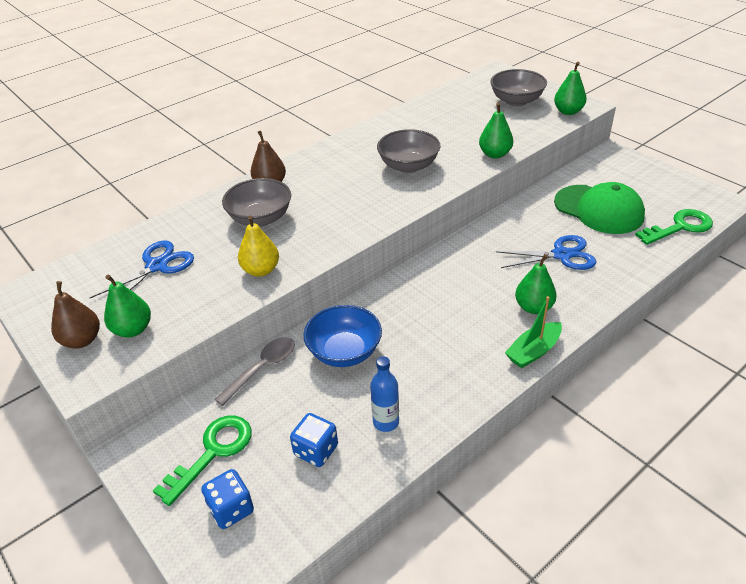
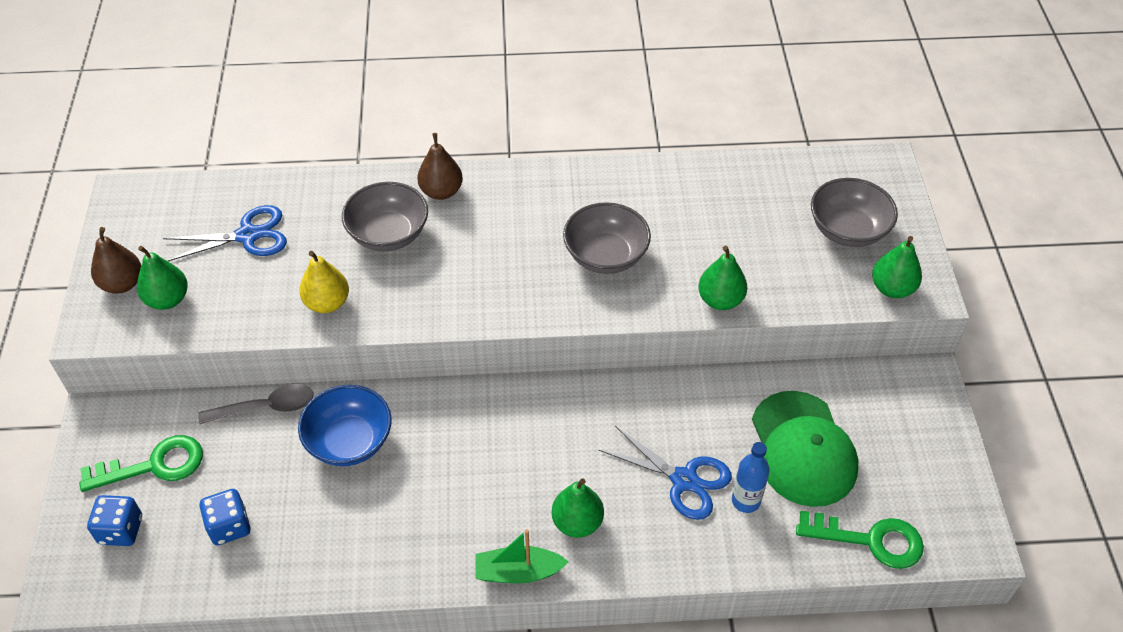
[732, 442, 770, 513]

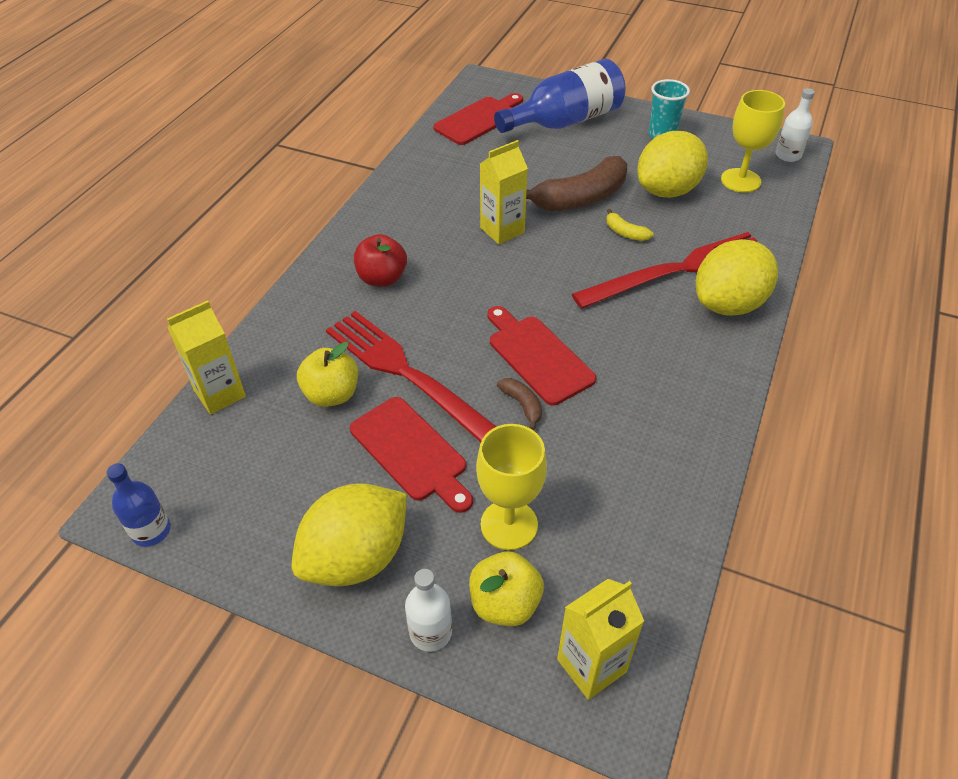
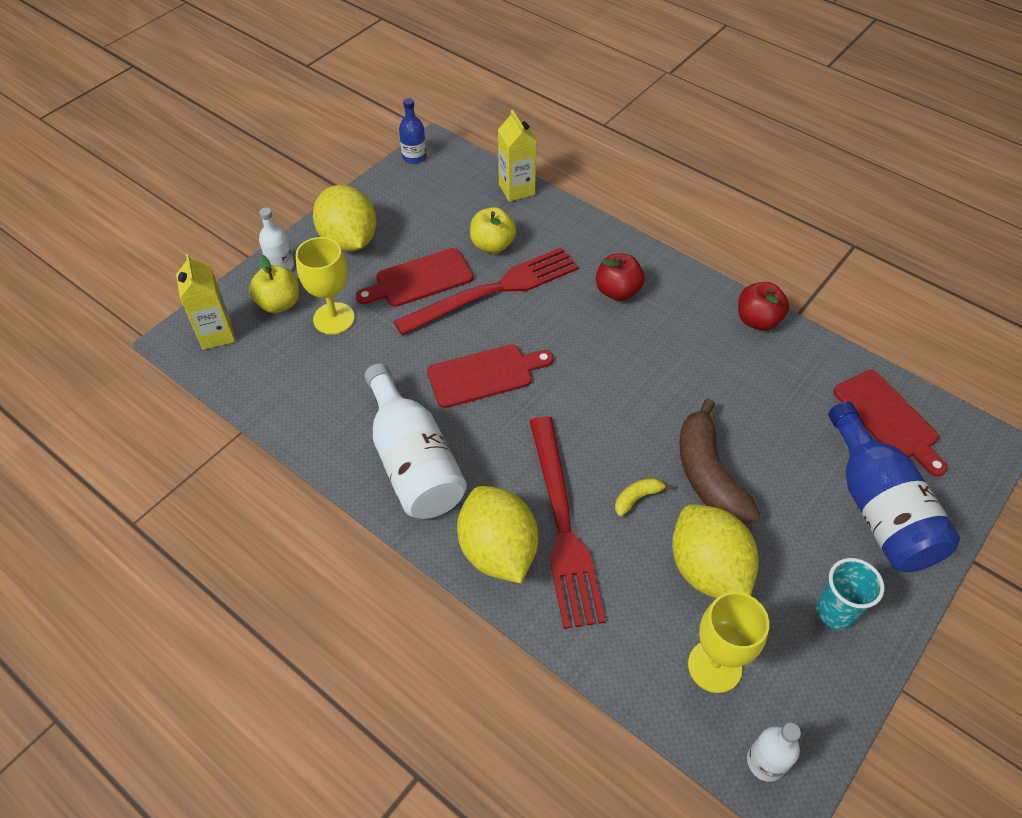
[480, 140, 528, 244] (first image)
[497, 378, 542, 431] (first image)
[738, 282, 789, 330]
[364, 363, 467, 519]

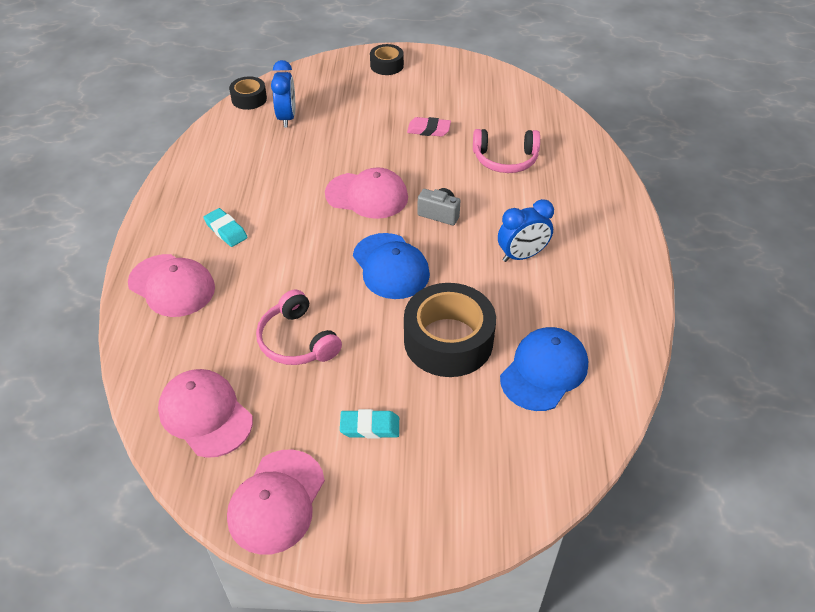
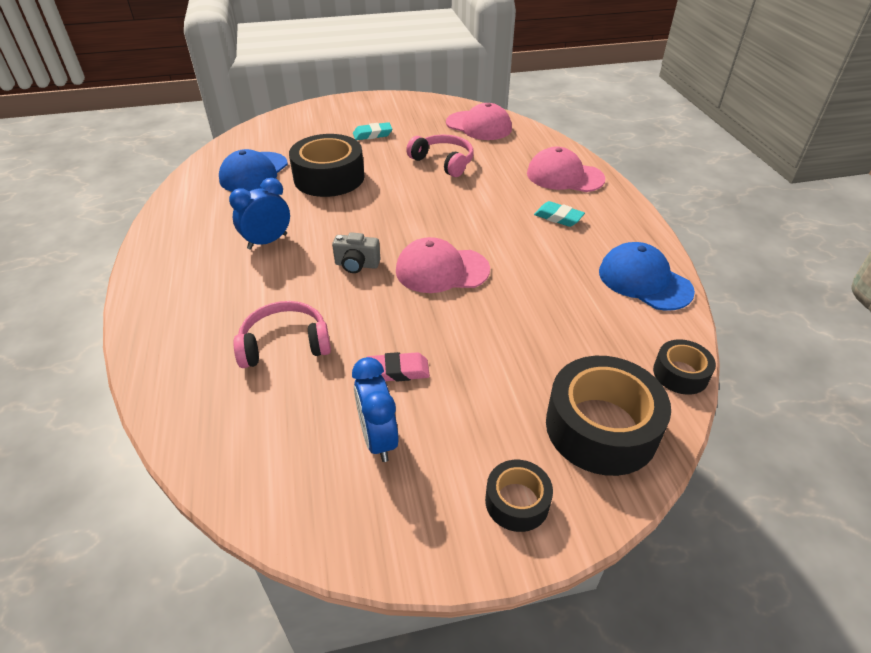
[352, 357, 399, 462]
[599, 242, 695, 311]
[227, 449, 325, 555] (first image)
[546, 356, 671, 476]

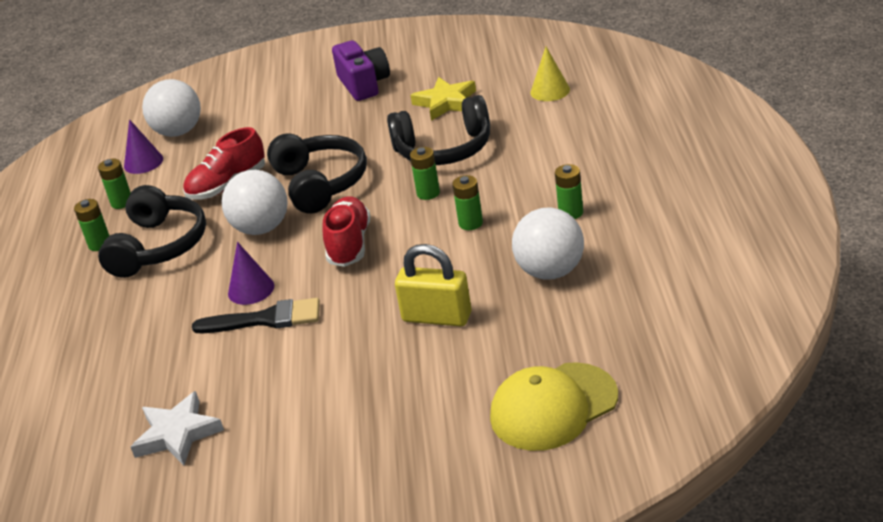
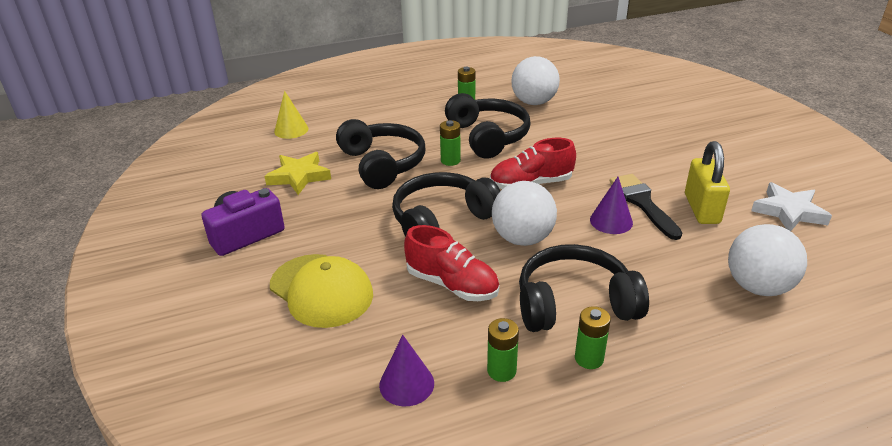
[728, 224, 807, 296]
[445, 93, 531, 159]
[685, 141, 730, 224]
[270, 254, 373, 328]

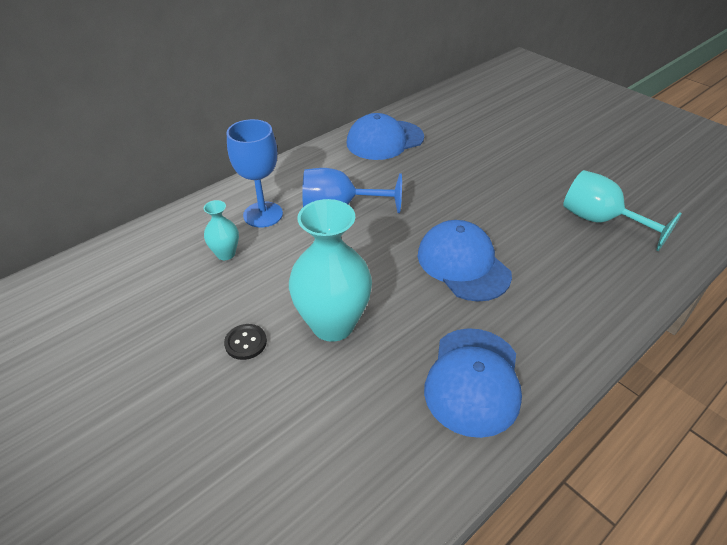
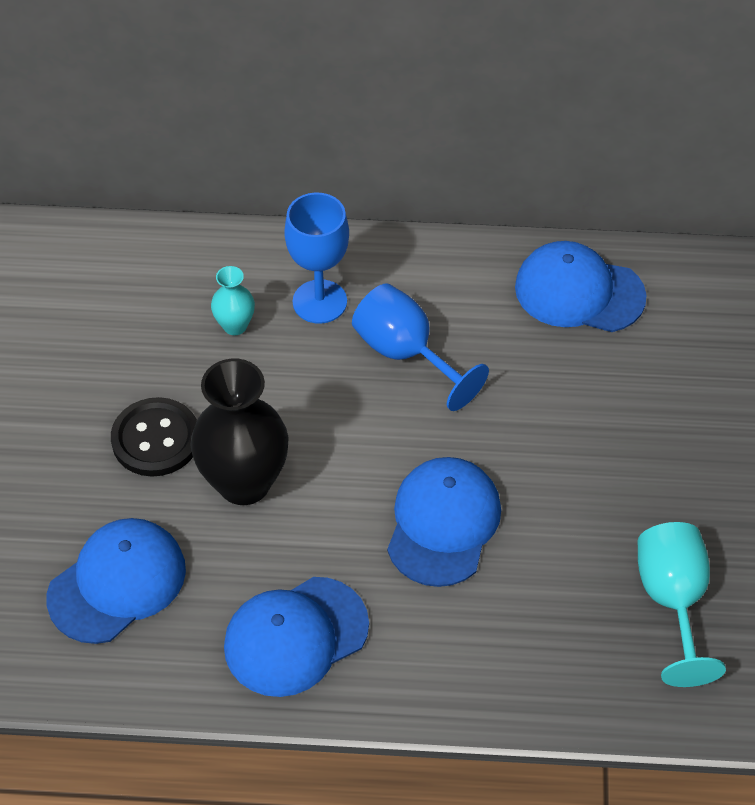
[190, 358, 289, 505]
[111, 397, 197, 477]
[47, 518, 186, 644]

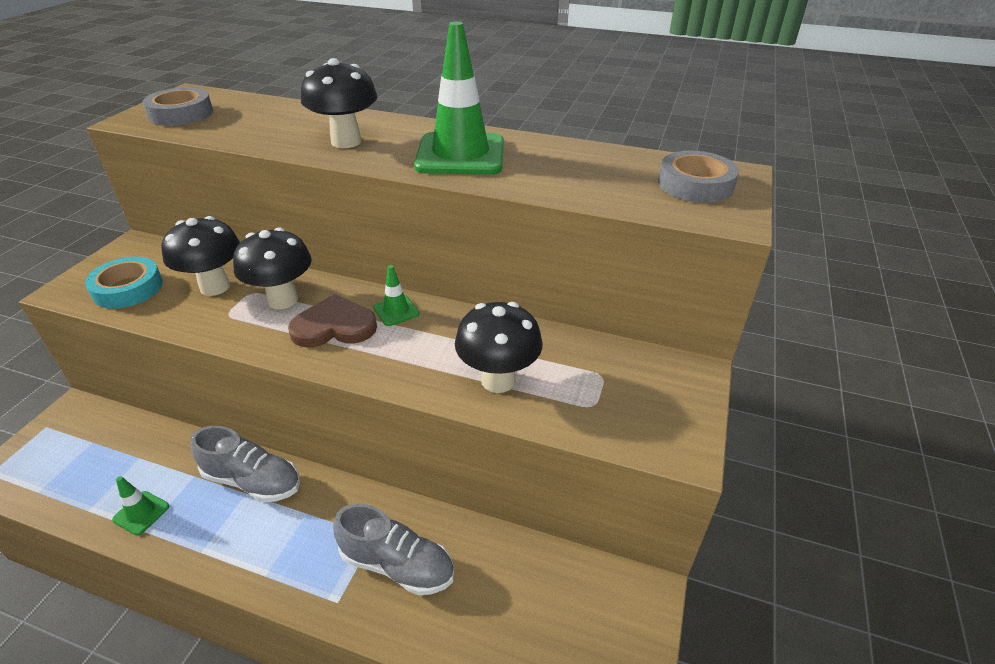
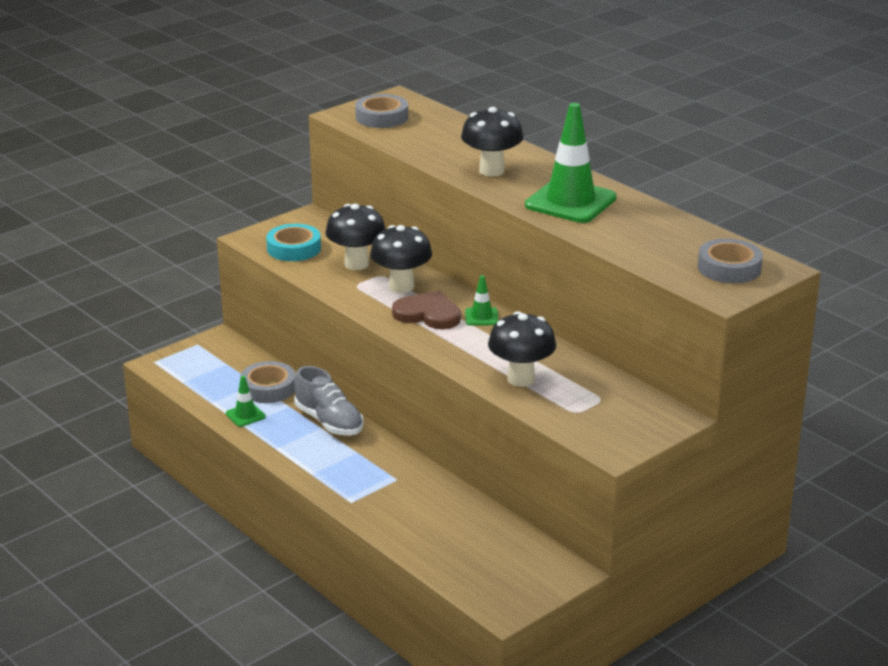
[333, 504, 454, 595] (first image)
[240, 361, 296, 403]

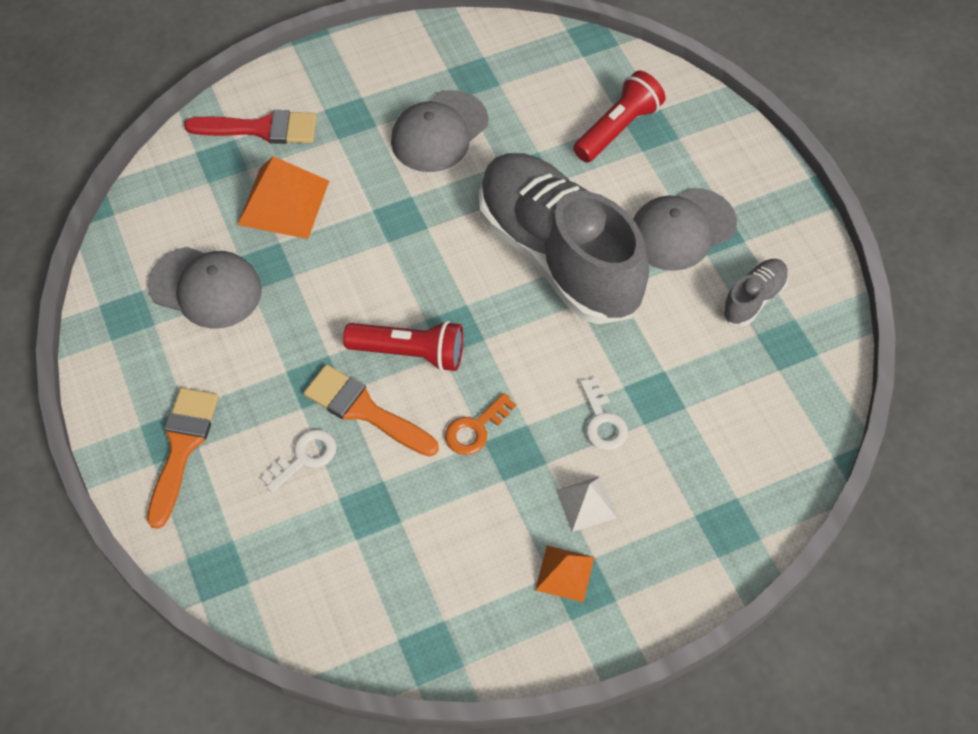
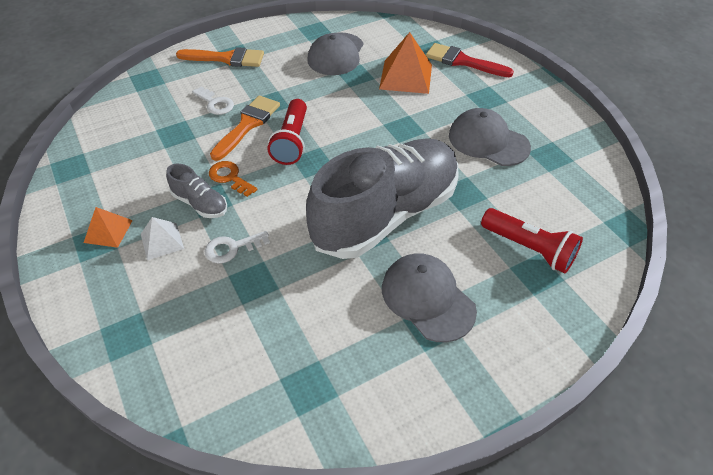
[426, 43, 514, 77]
[166, 164, 227, 218]

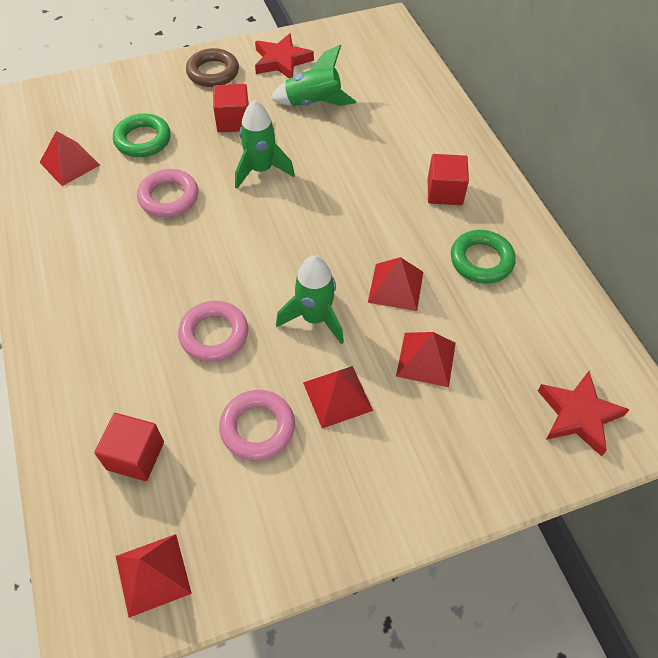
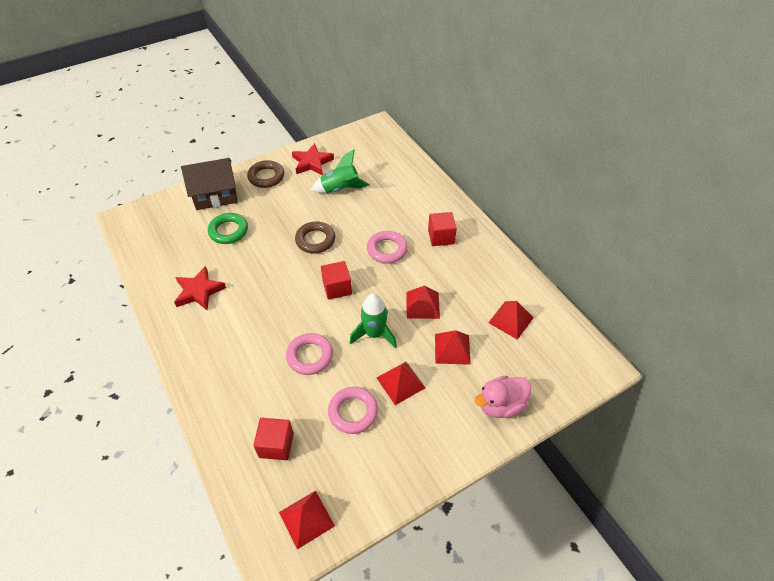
[321, 261, 352, 300]
[295, 222, 336, 254]
[488, 301, 534, 340]
[367, 231, 408, 264]
[451, 230, 516, 284] (first image)
[174, 266, 226, 311]
[181, 158, 238, 210]
[474, 375, 532, 418]

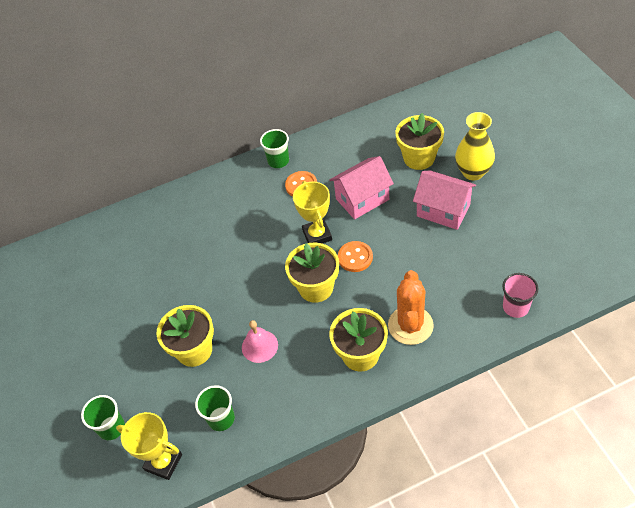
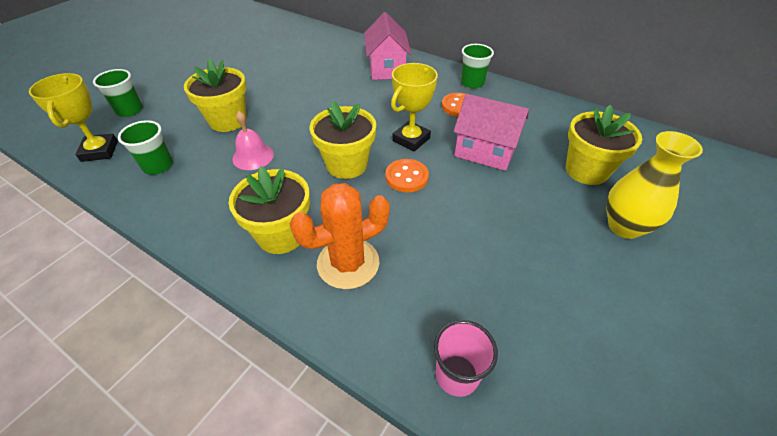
[364, 12, 411, 80]

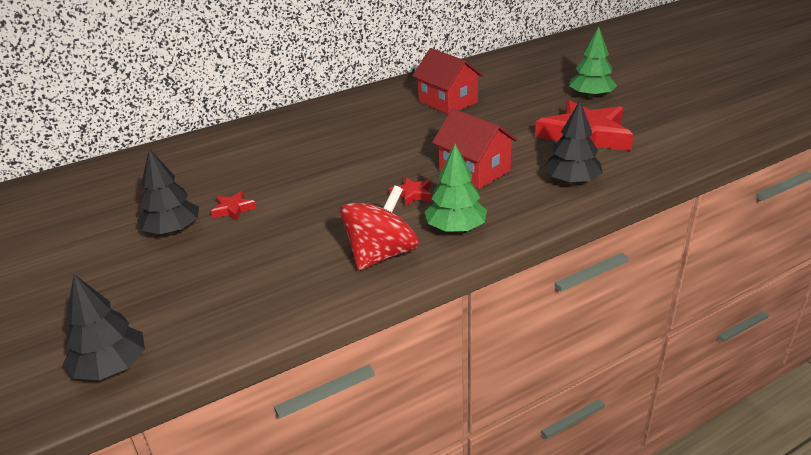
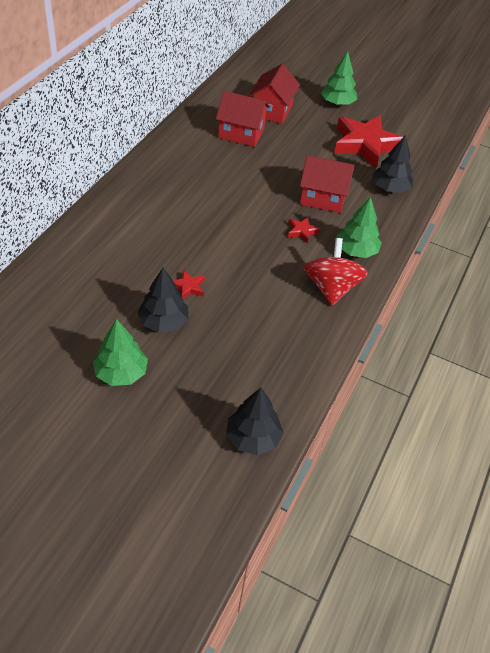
[249, 64, 300, 124]
[93, 319, 148, 386]

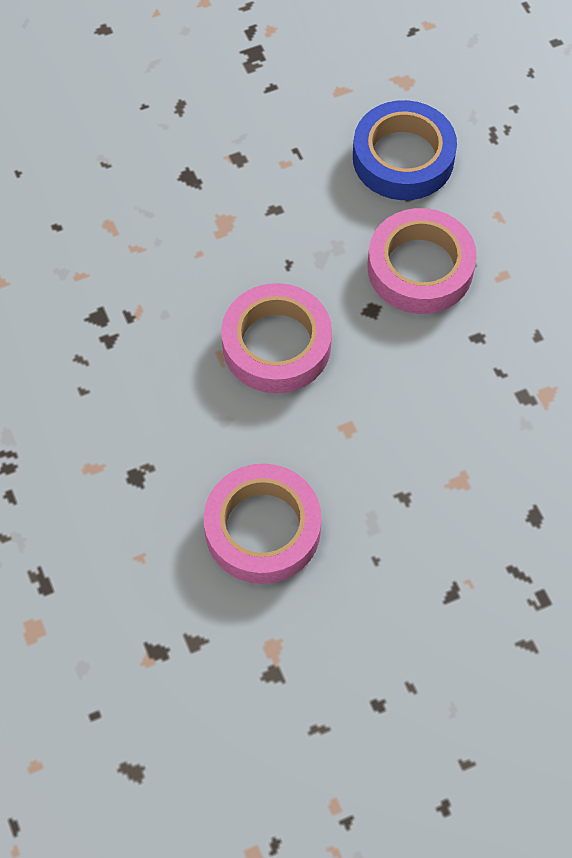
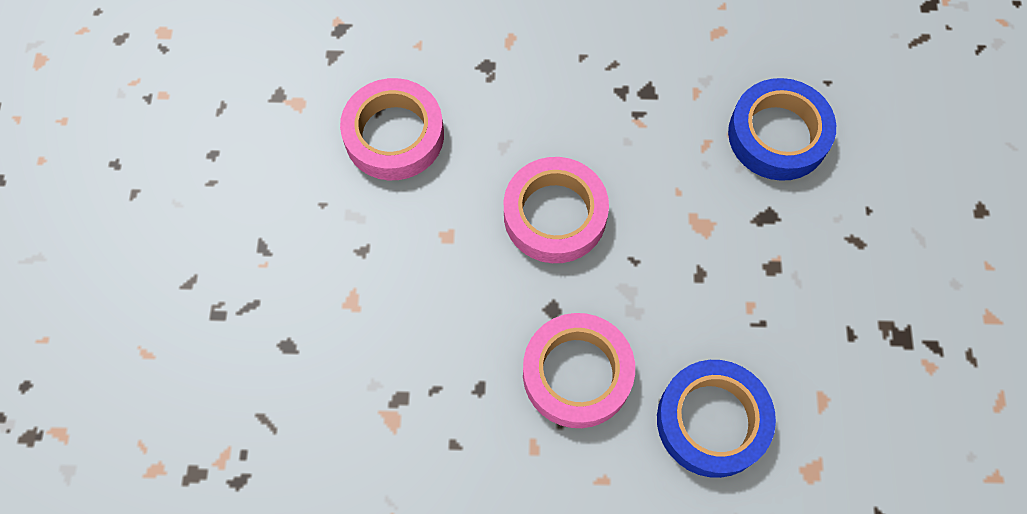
[728, 78, 836, 181]

